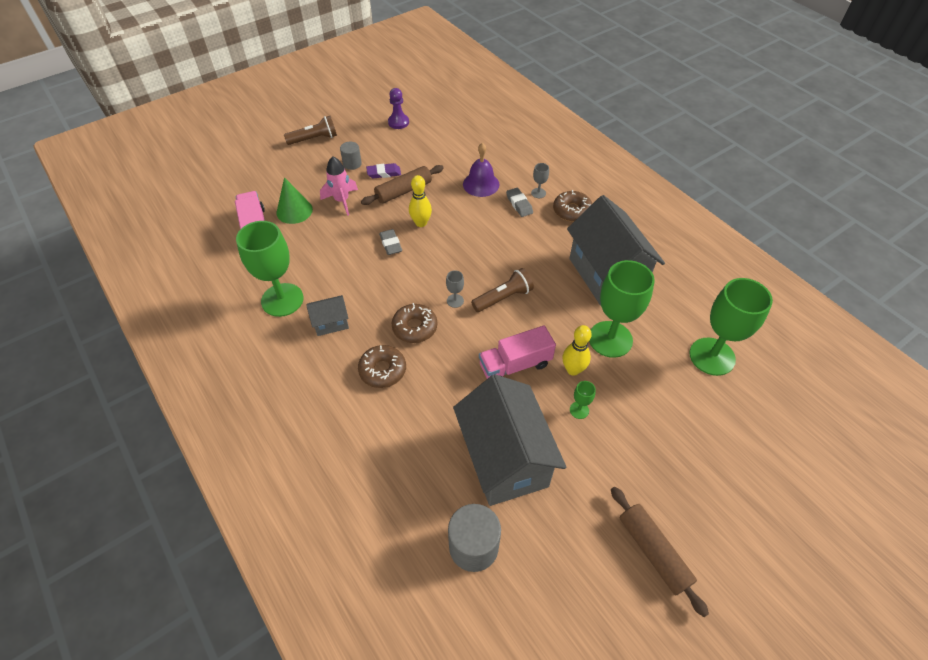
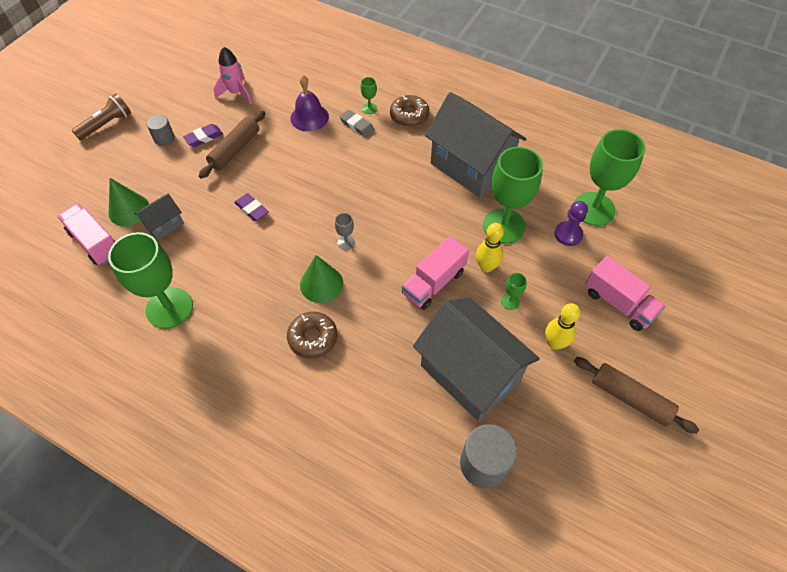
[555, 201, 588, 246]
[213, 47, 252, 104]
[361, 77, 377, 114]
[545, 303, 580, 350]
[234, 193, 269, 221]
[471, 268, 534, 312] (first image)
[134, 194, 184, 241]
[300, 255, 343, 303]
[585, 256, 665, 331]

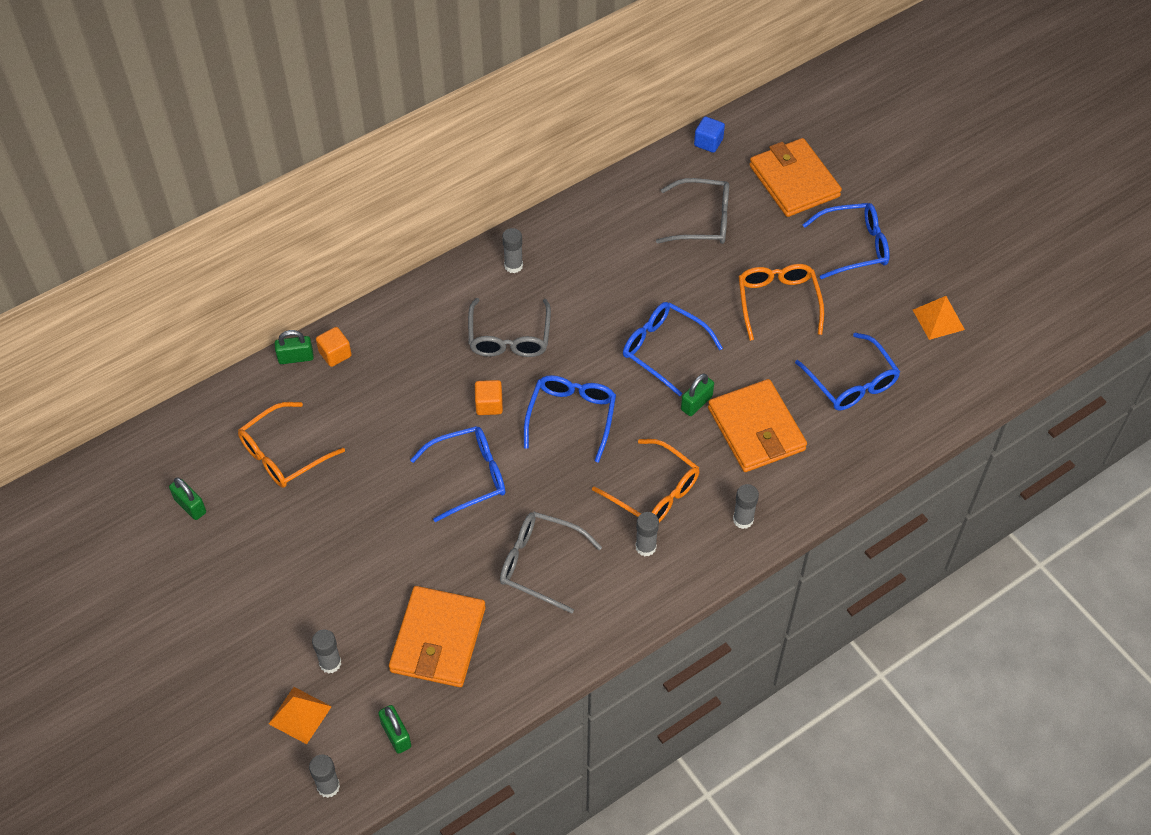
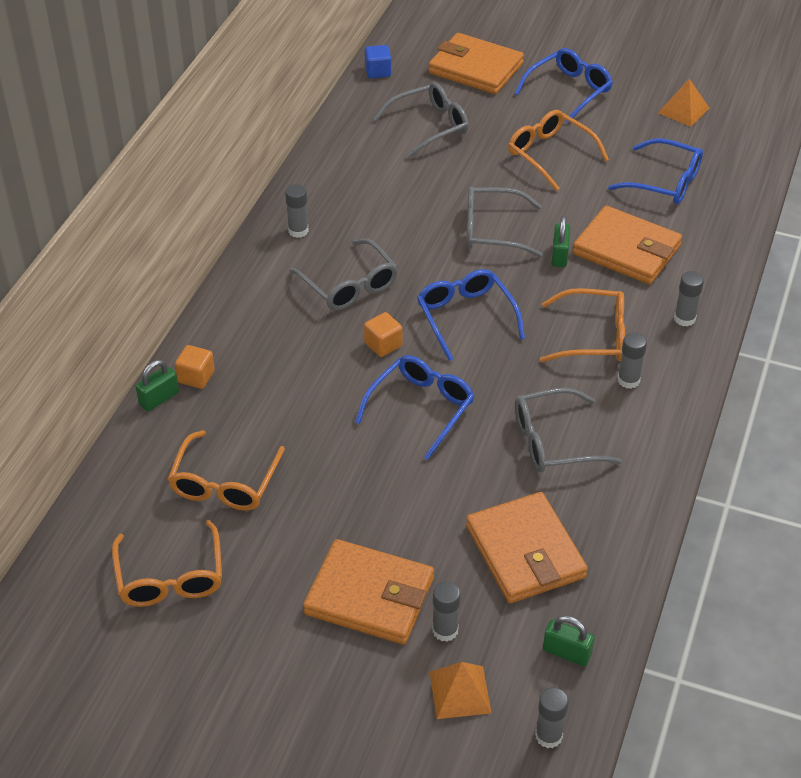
[467, 187, 543, 257]
[112, 520, 222, 607]
[303, 539, 434, 644]

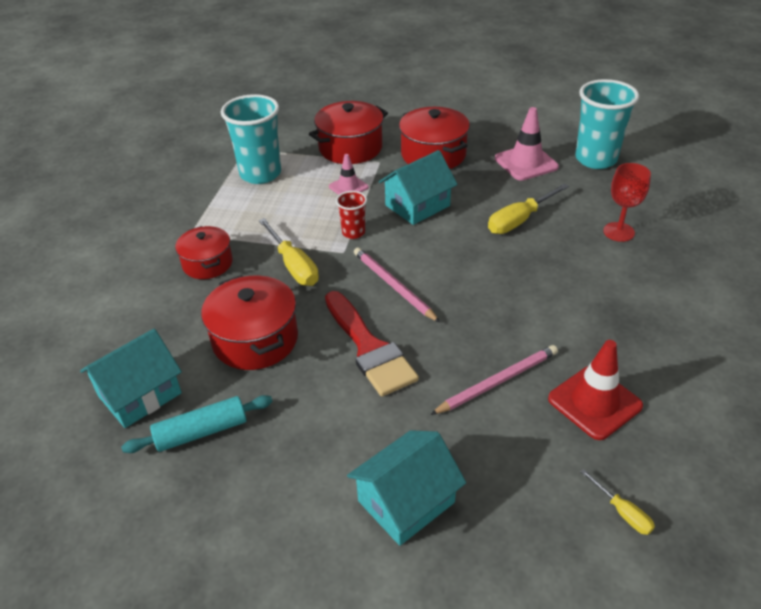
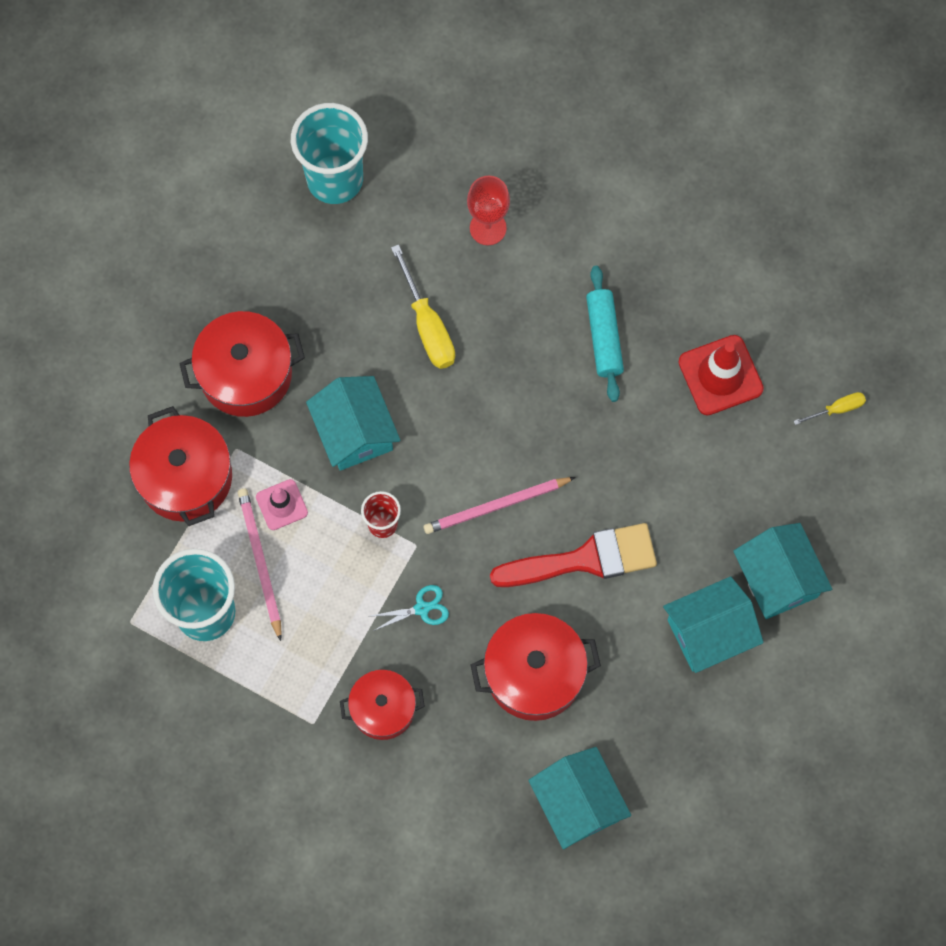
[495, 107, 559, 181] (first image)
[371, 585, 449, 631]
[238, 488, 282, 641]
[586, 266, 624, 402]
[663, 576, 764, 673]

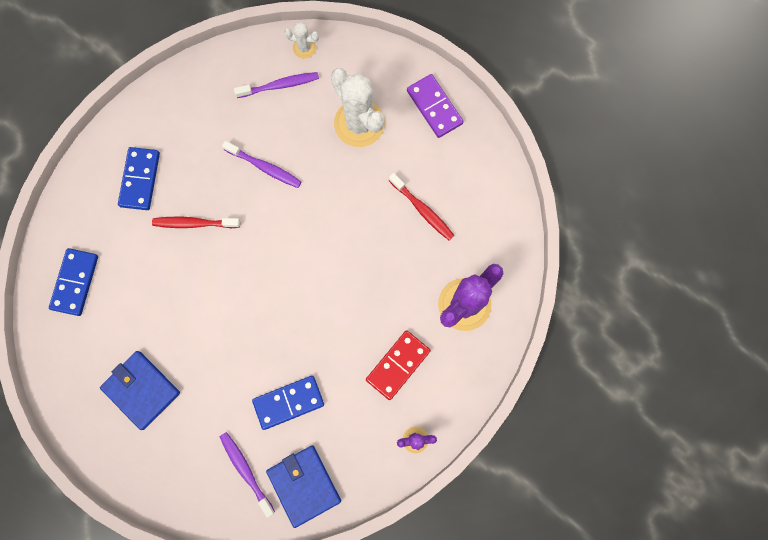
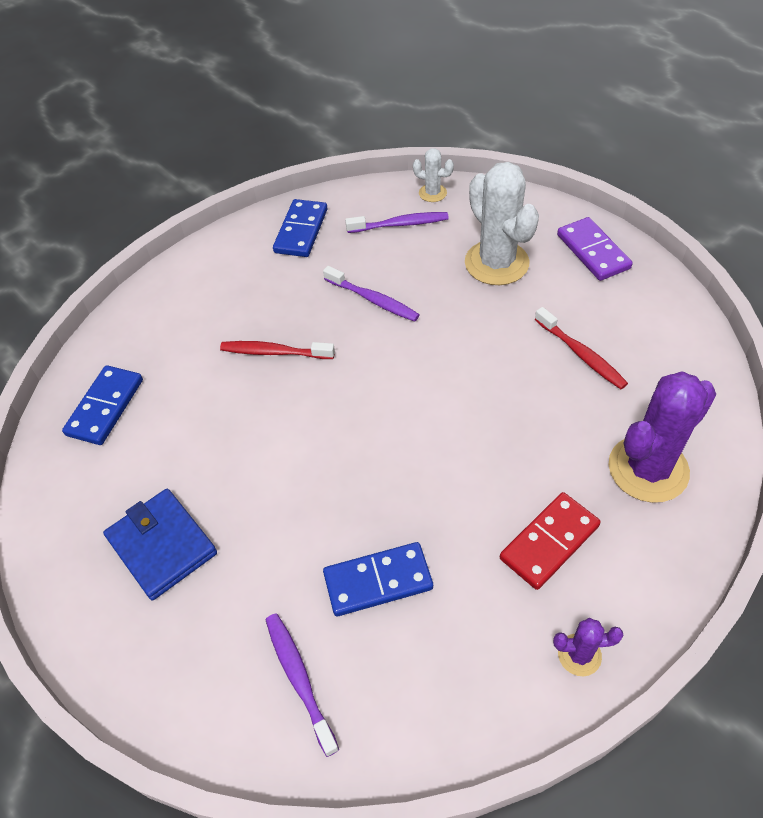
[273, 199, 327, 257]
[266, 445, 341, 528] (first image)

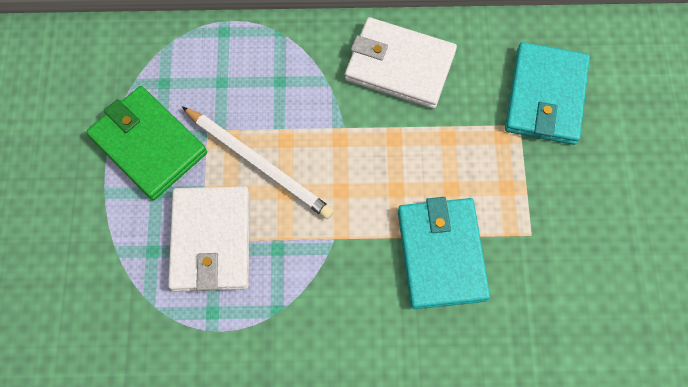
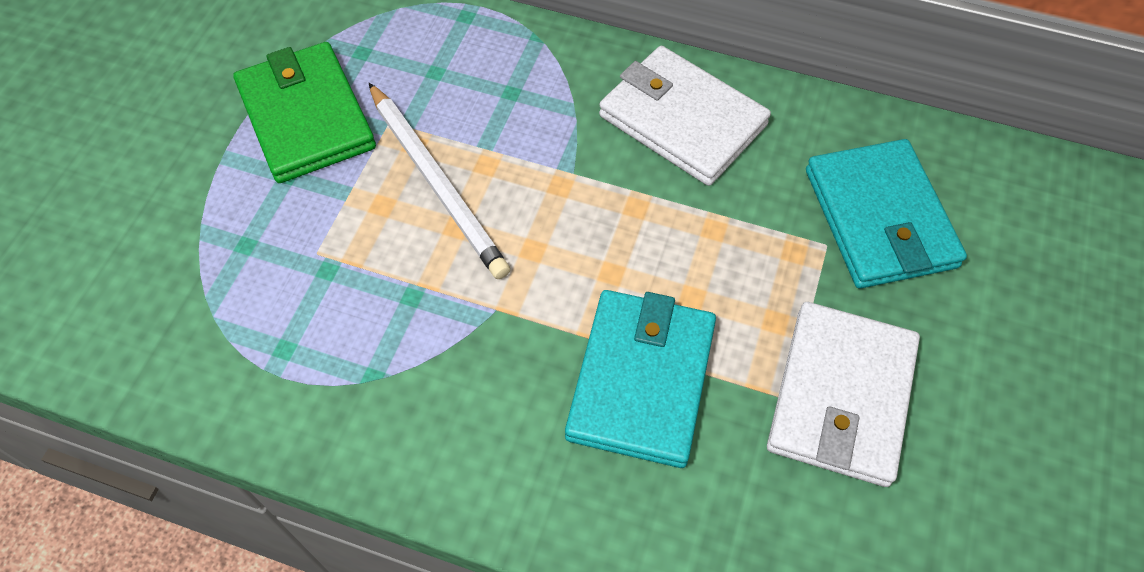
[806, 139, 967, 289]
[767, 302, 920, 487]

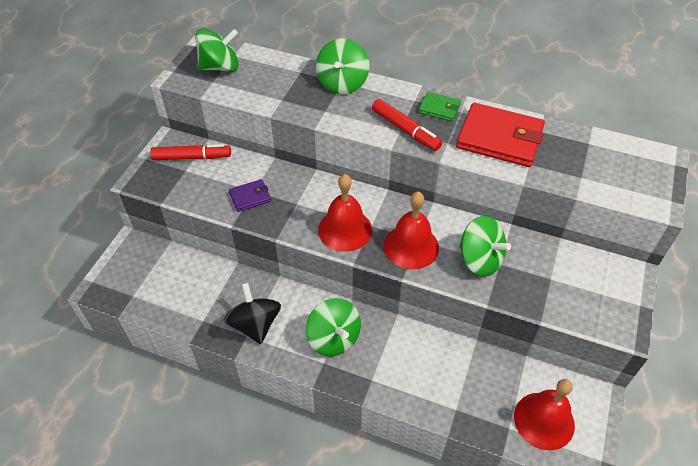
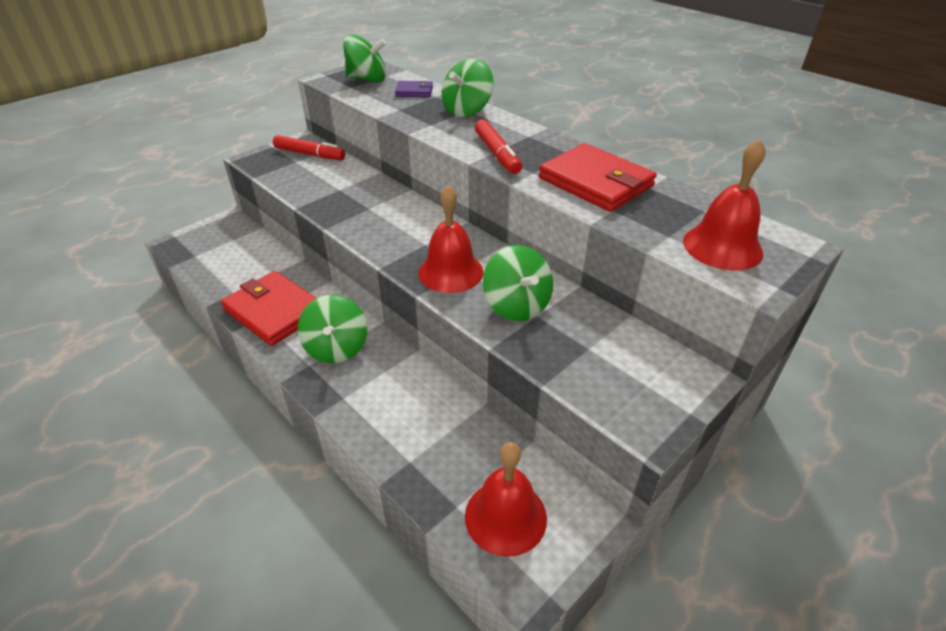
[419, 92, 461, 121] (first image)
[683, 139, 766, 270]
[395, 81, 433, 97]
[221, 271, 317, 346]

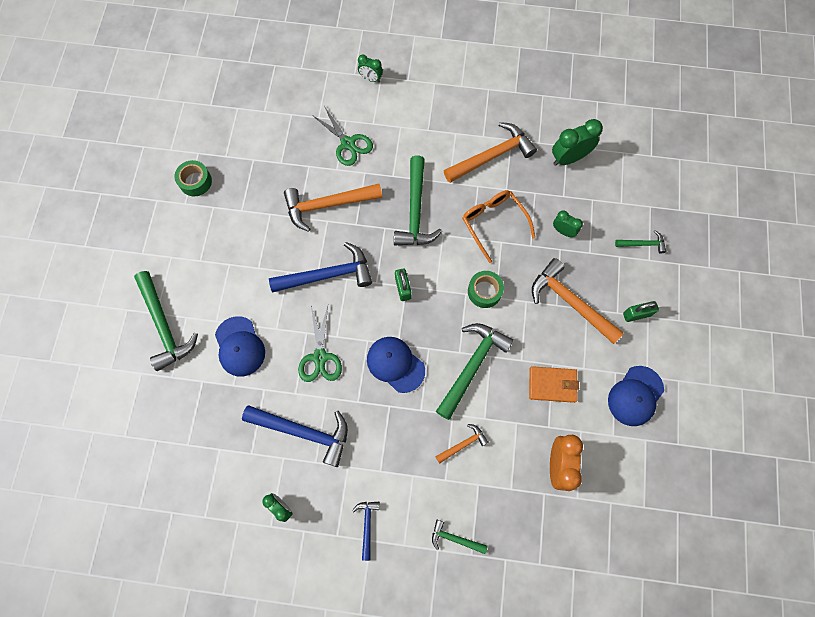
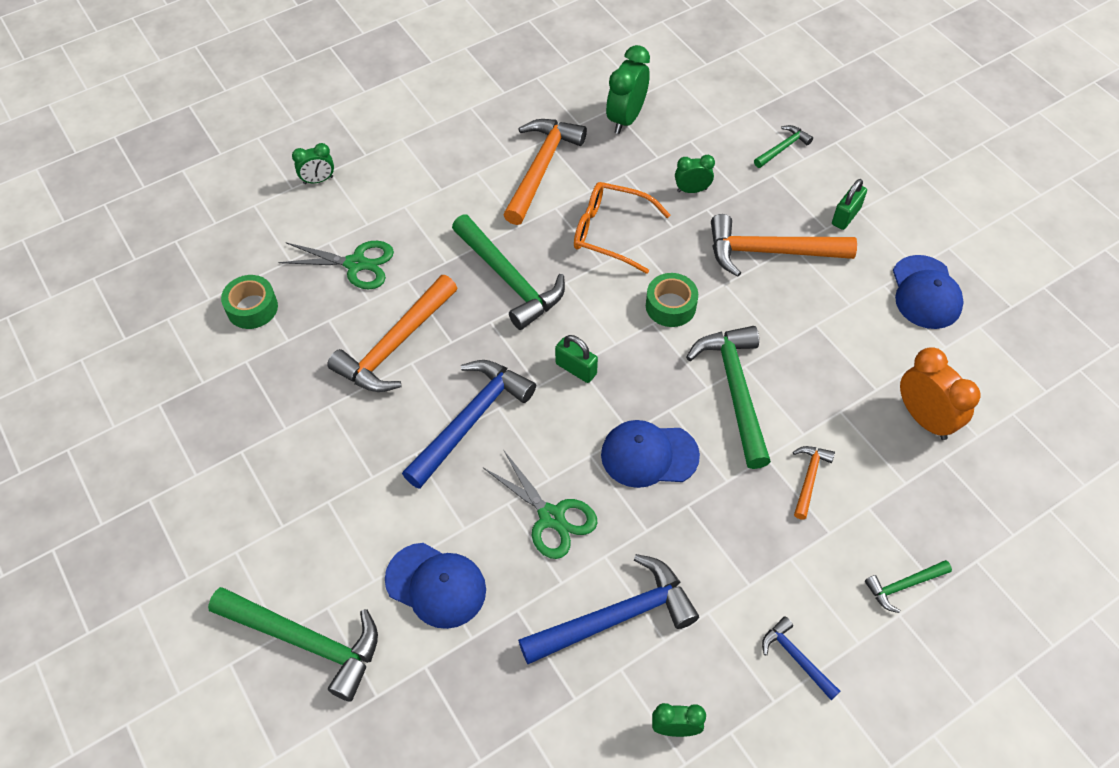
[221, 275, 278, 329]
[529, 366, 579, 403] (first image)

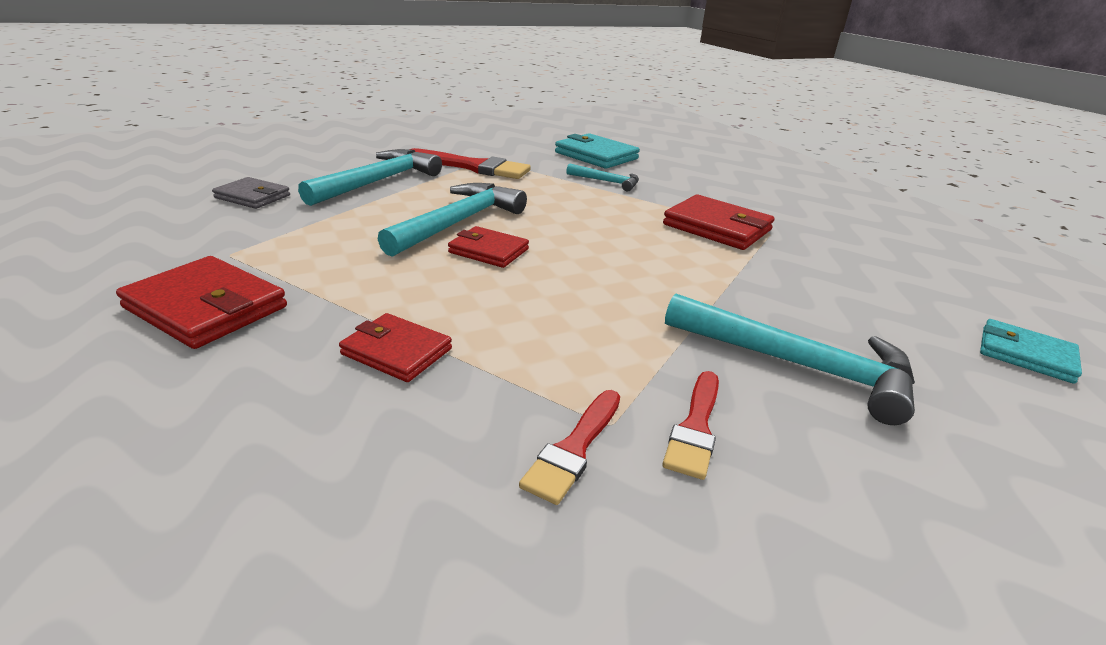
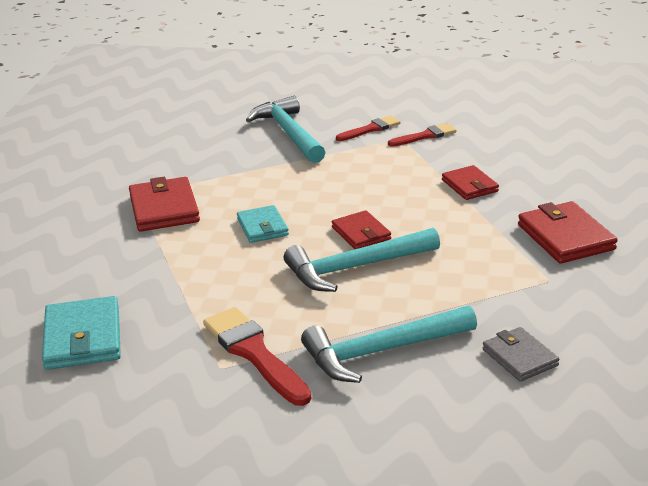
[566, 163, 639, 191] (first image)
[237, 205, 289, 243]

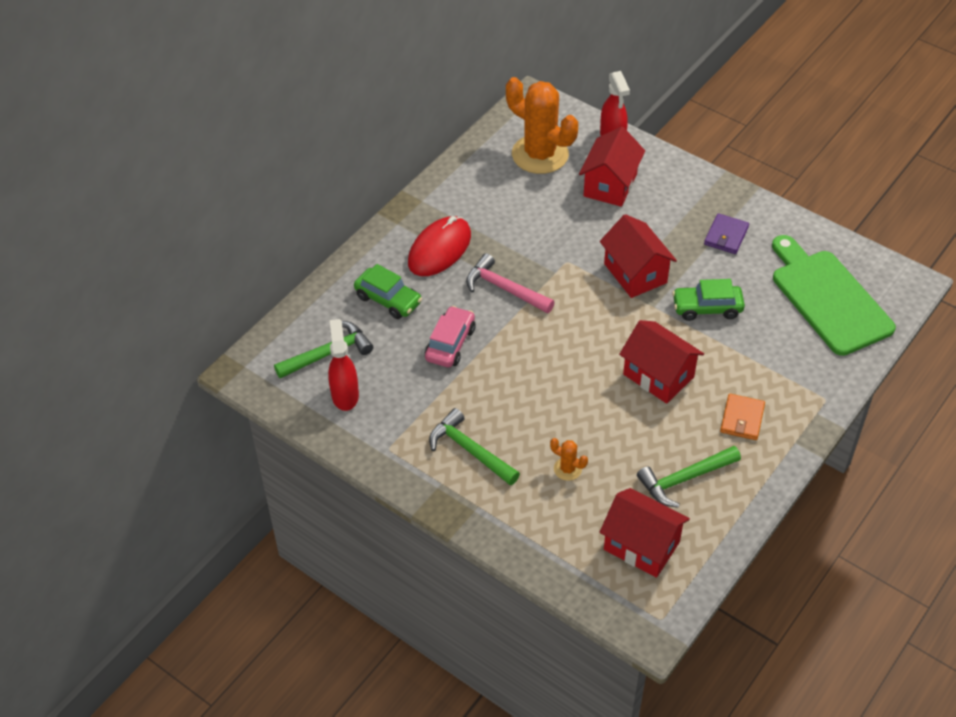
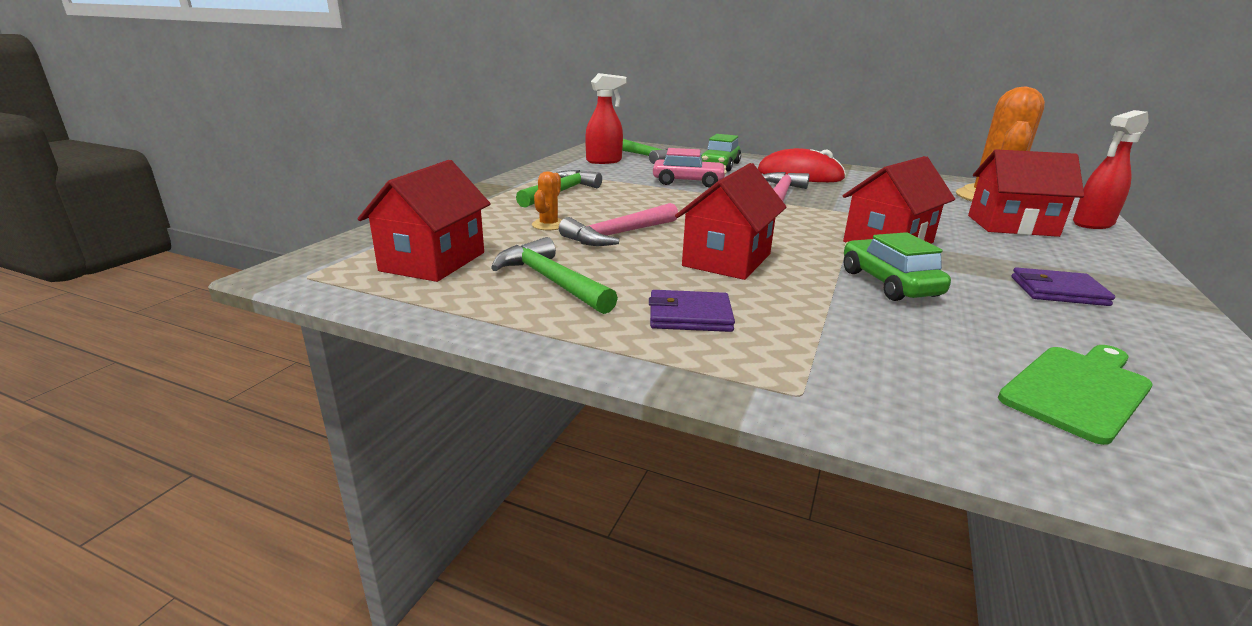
[998, 345, 1152, 445]
[649, 290, 735, 332]
[559, 203, 678, 246]

